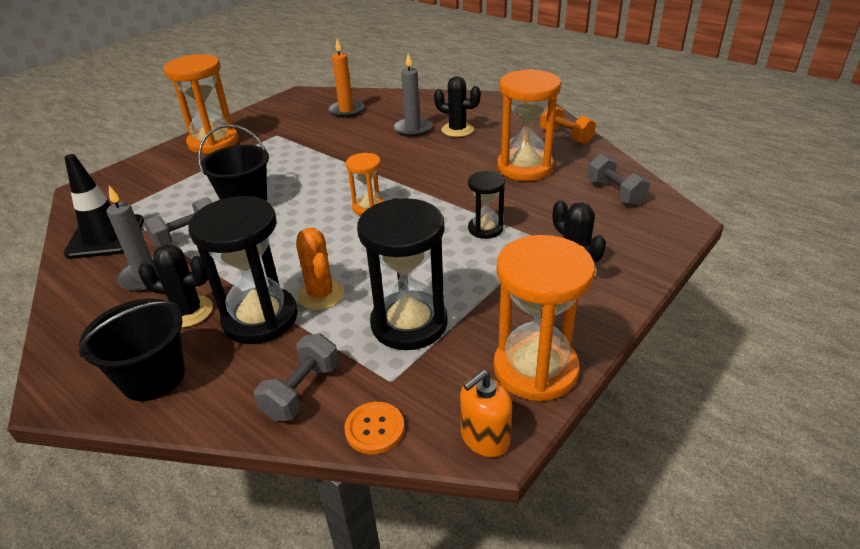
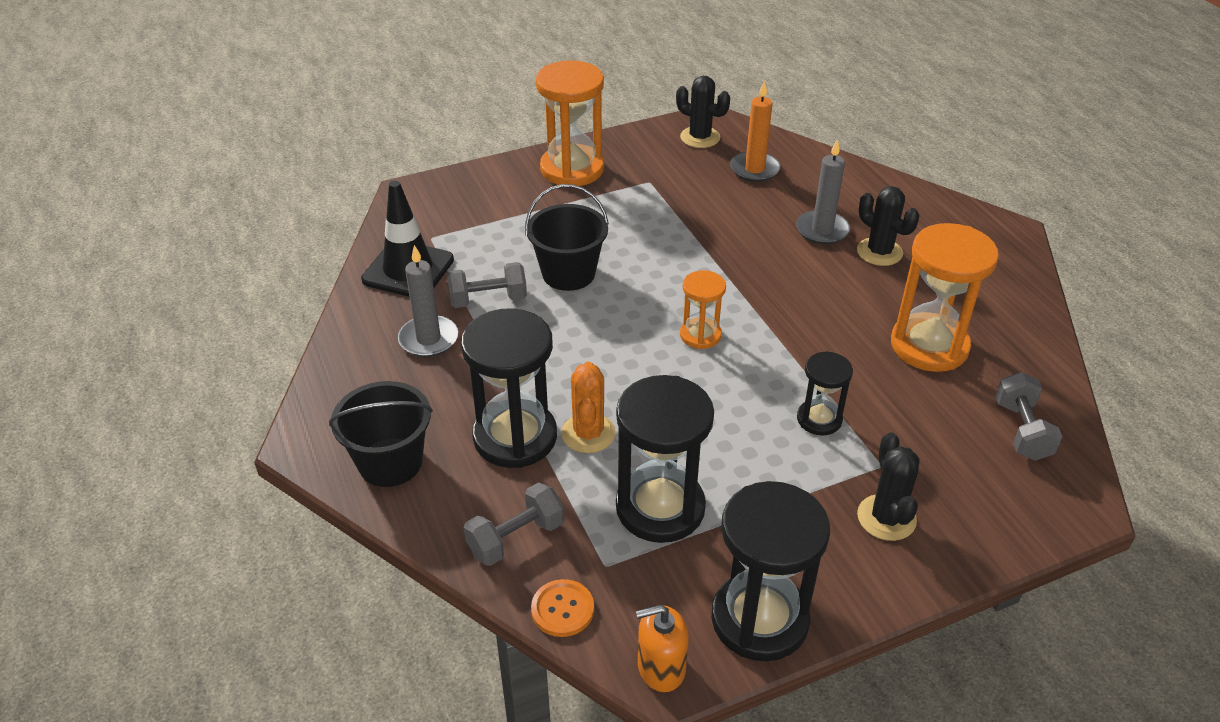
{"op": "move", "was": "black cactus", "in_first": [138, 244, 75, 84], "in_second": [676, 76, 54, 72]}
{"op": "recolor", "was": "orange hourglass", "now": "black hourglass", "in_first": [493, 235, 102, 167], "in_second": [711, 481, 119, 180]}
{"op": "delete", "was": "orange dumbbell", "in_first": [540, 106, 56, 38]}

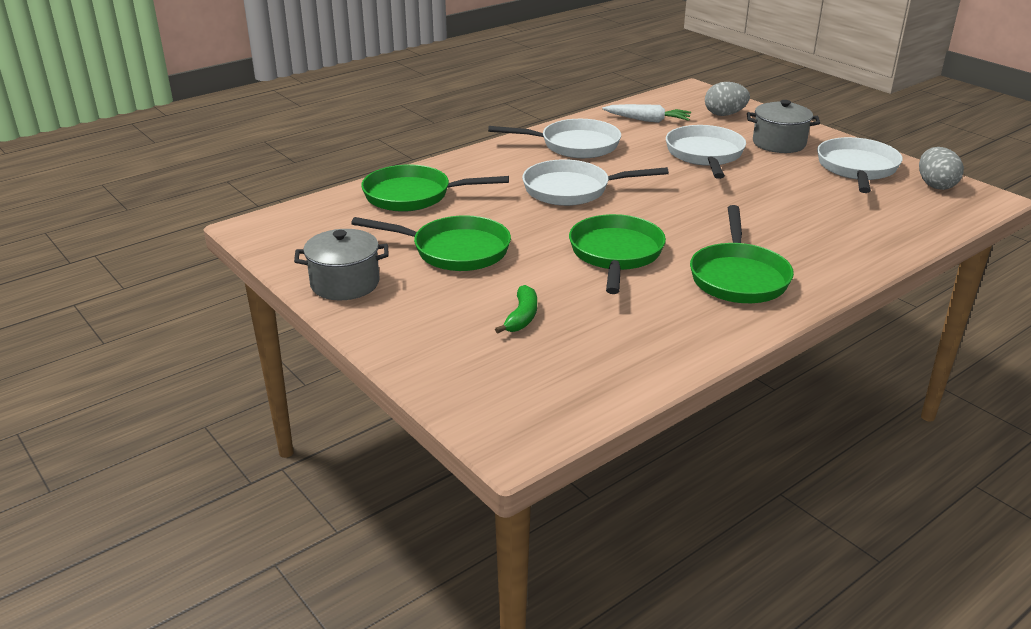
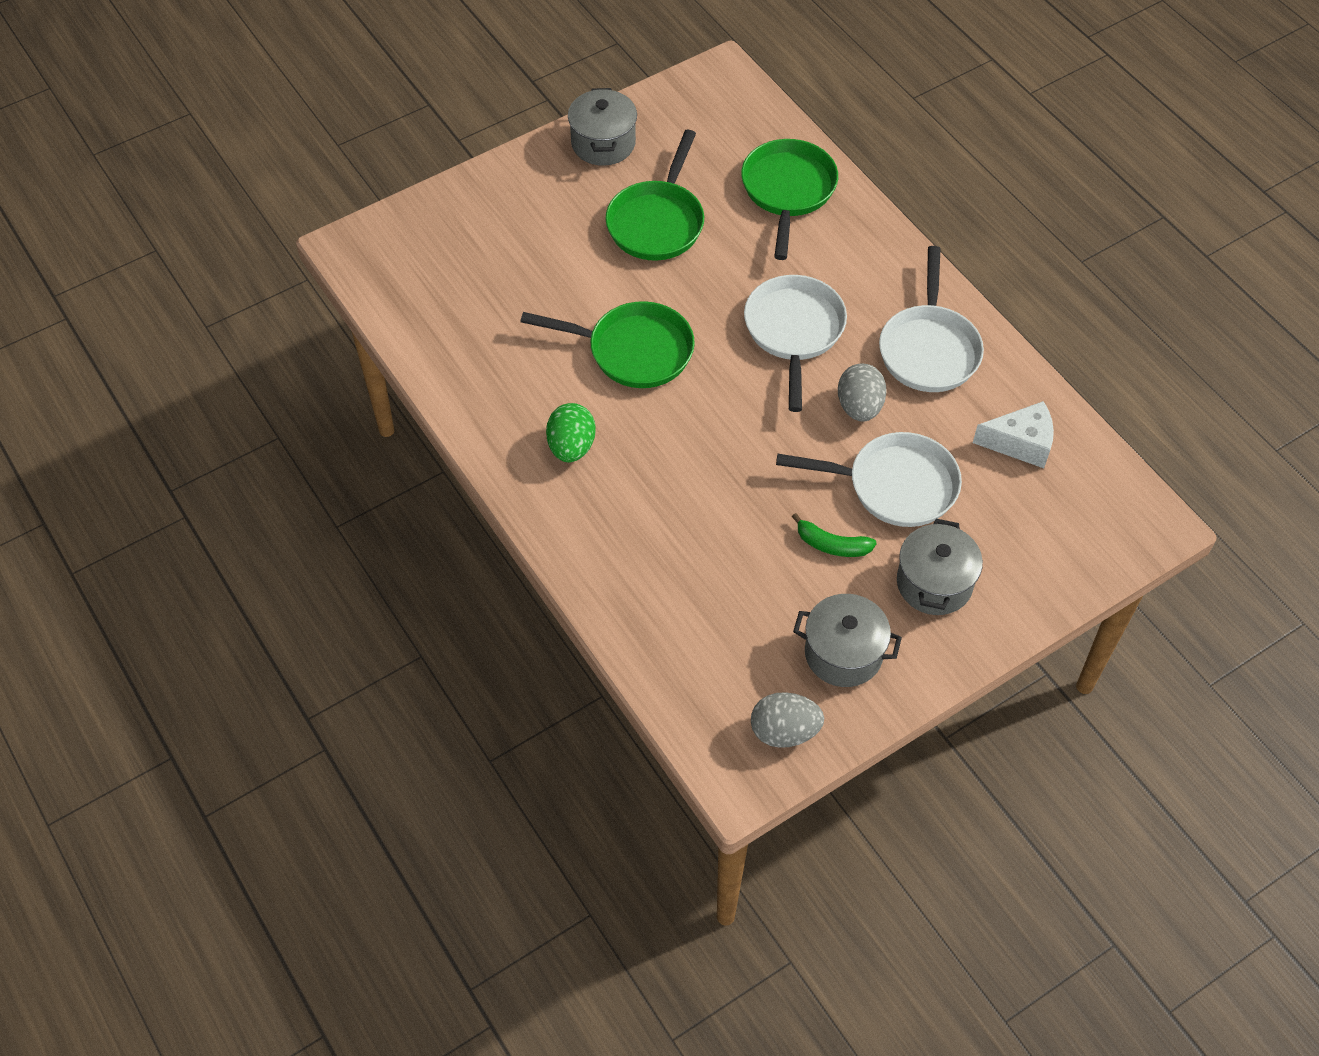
{"op": "replace", "was": "green pan", "now": "green egg", "in_first": [690, 205, 104, 98], "in_second": [546, 403, 50, 59]}
{"op": "move", "was": "green banana", "in_first": [495, 285, 42, 49], "in_second": [792, 513, 85, 44]}
{"op": "replace", "was": "white pan", "now": "grey pot", "in_first": [817, 137, 86, 56], "in_second": [793, 594, 109, 93]}
{"op": "move", "was": "grey egg", "in_first": [705, 82, 45, 34], "in_second": [838, 363, 49, 59]}
{"op": "replace", "was": "white carrot", "now": "white cheese", "in_first": [602, 104, 89, 19], "in_second": [973, 401, 81, 67]}

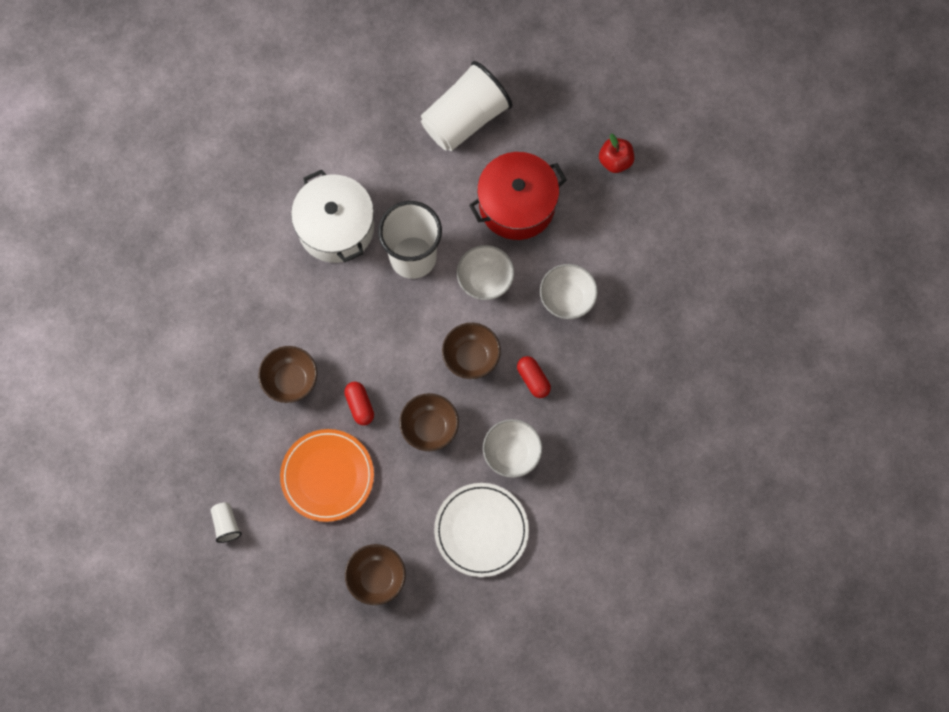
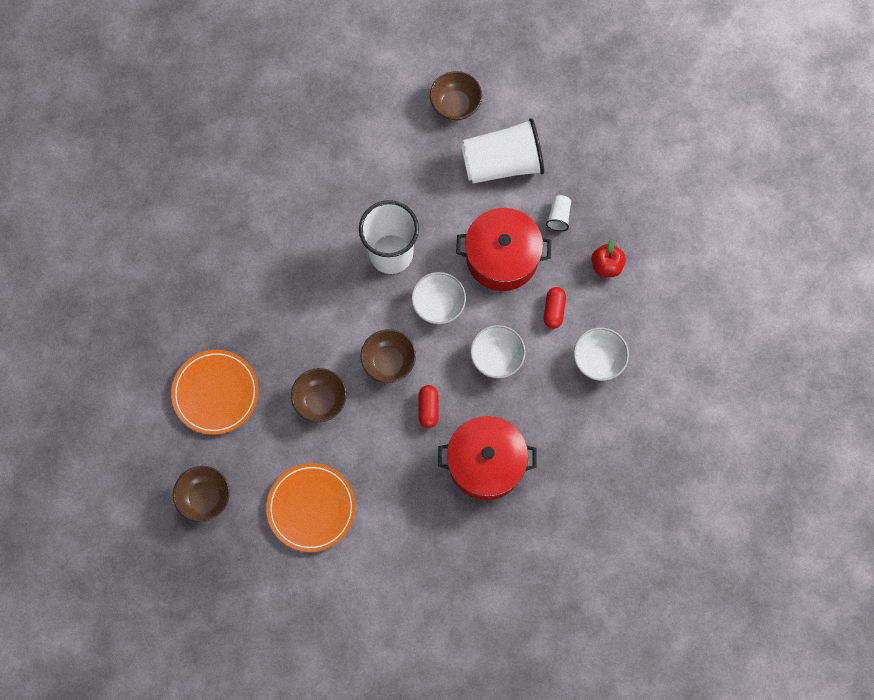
{"op": "recolor", "was": "white plate", "now": "orange plate", "in_first": [434, 483, 95, 94], "in_second": [266, 463, 90, 89]}
{"op": "move", "was": "brown bowl", "in_first": [258, 346, 59, 57], "in_second": [430, 71, 52, 50]}
{"op": "insert", "now": "red pot", "in_second": [438, 416, 99, 84]}
{"op": "move", "was": "red capsule", "in_first": [344, 382, 30, 43], "in_second": [544, 287, 22, 42]}
{"op": "move", "was": "white cup", "in_first": [211, 502, 31, 41], "in_second": [546, 195, 25, 36]}
{"op": "move", "was": "white bowl", "in_first": [483, 419, 59, 59], "in_second": [574, 328, 55, 53]}
{"op": "delete", "was": "white pot", "in_first": [291, 169, 83, 94]}

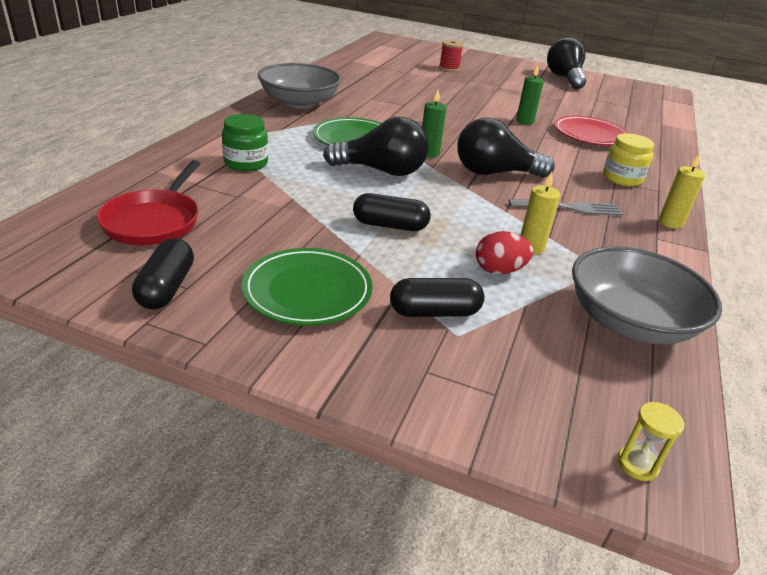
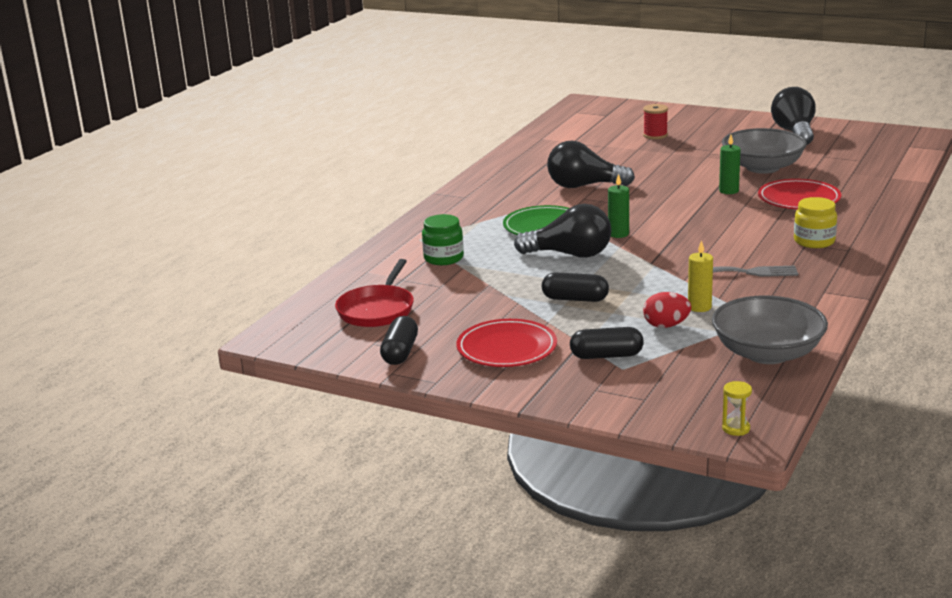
{"op": "recolor", "was": "green plate", "now": "red plate", "in_first": [242, 248, 131, 78], "in_second": [456, 319, 101, 48]}
{"op": "move", "was": "black light bulb", "in_first": [457, 118, 98, 60], "in_second": [547, 141, 88, 47]}
{"op": "move", "was": "grey bowl", "in_first": [258, 63, 83, 46], "in_second": [722, 128, 85, 46]}
{"op": "delete", "was": "yellow candle", "in_first": [659, 154, 46, 75]}

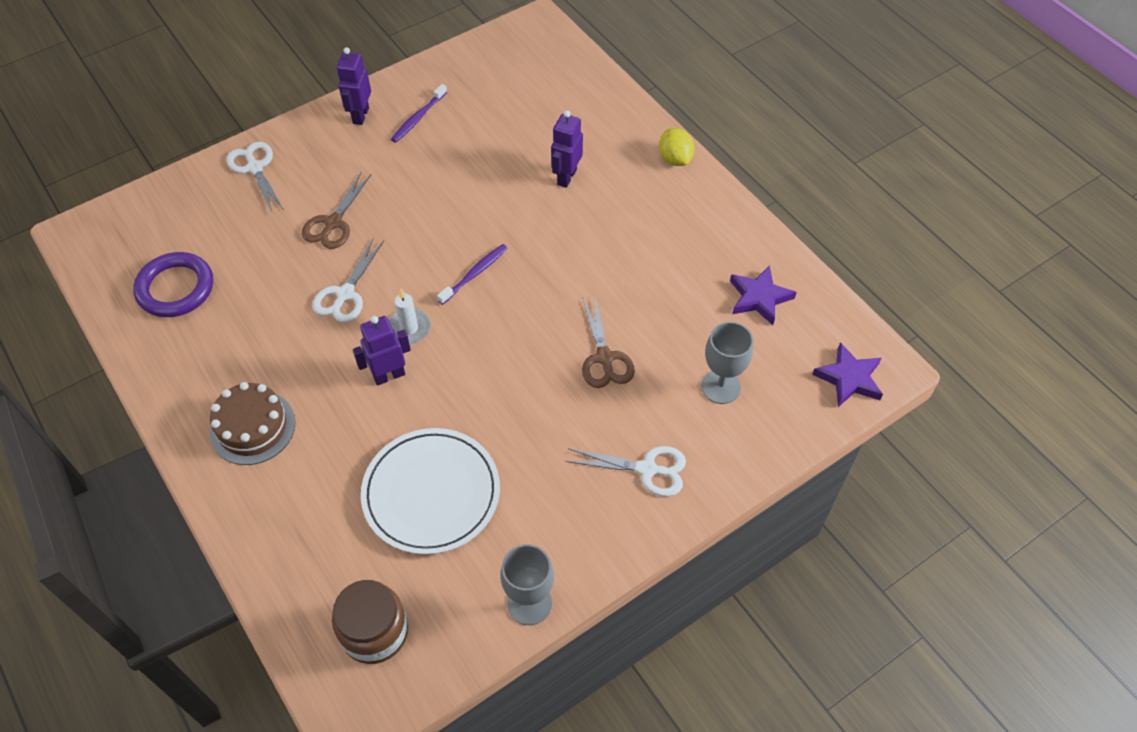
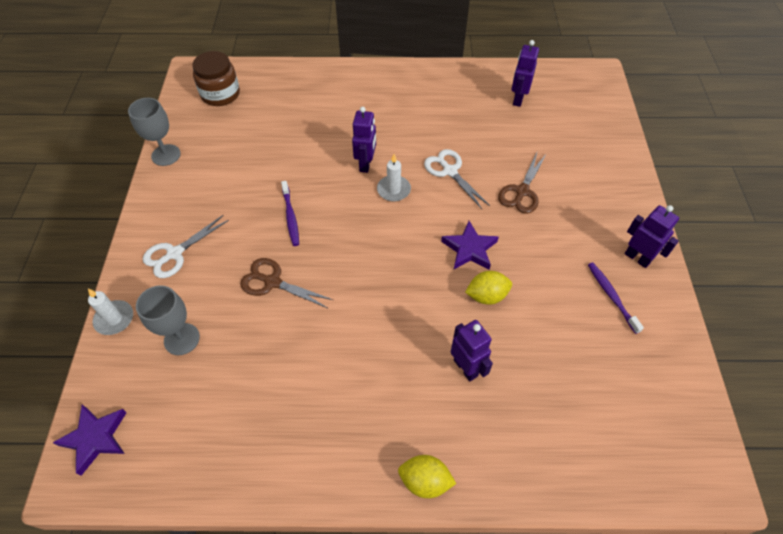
{"op": "insert", "now": "white candle", "in_second": [88, 289, 45, 46]}
{"op": "move", "was": "purple toothbrush", "in_first": [437, 244, 71, 61], "in_second": [281, 181, 18, 65]}
{"op": "move", "was": "purple star", "in_first": [730, 265, 67, 60], "in_second": [441, 221, 58, 49]}
{"op": "insert", "now": "yellow lemon", "in_second": [465, 271, 47, 34]}
{"op": "rotate", "was": "brown scissors", "in_first": [302, 173, 70, 76], "in_second": [498, 153, 49, 61], "clockwise": -120}
{"op": "replace", "was": "purple ring", "now": "purple robot", "in_first": [133, 252, 80, 65], "in_second": [511, 40, 28, 67]}
{"op": "delete", "was": "brown cake", "in_first": [210, 382, 85, 83]}
{"op": "delete", "was": "white scissors", "in_first": [227, 142, 57, 70]}
{"op": "delete", "was": "white plate", "in_first": [361, 428, 139, 127]}

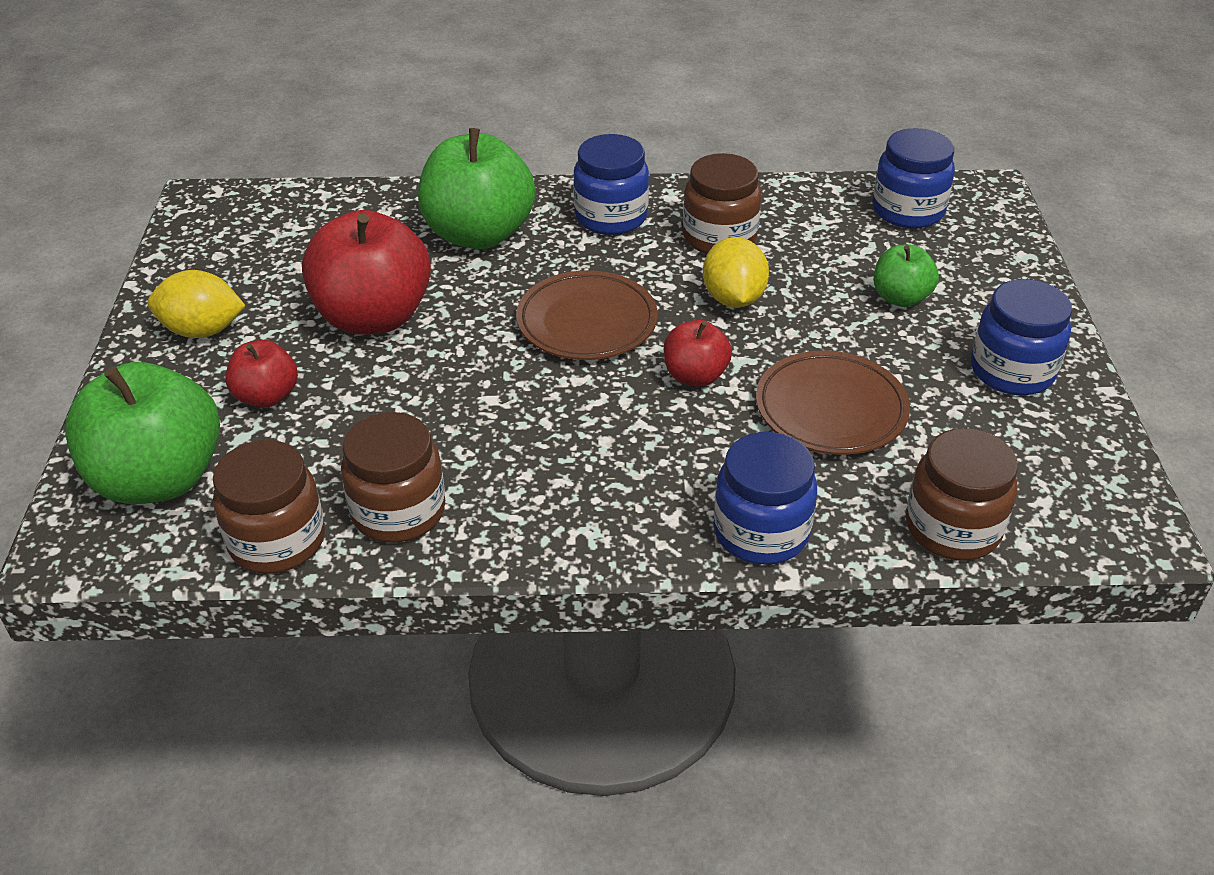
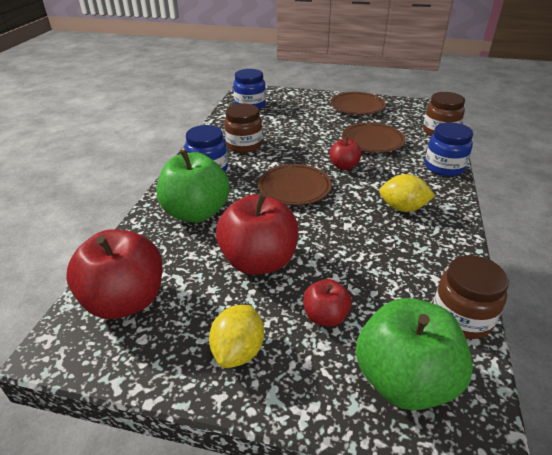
{"op": "insert", "now": "red apple", "in_second": [66, 229, 97, 90]}
{"op": "replace", "was": "blue jar", "now": "brown plate", "in_first": [971, 279, 101, 116], "in_second": [331, 92, 55, 23]}
{"op": "move", "was": "yellow lemon", "in_first": [703, 237, 66, 71], "in_second": [379, 174, 56, 38]}
{"op": "delete", "was": "brown jar", "in_first": [341, 412, 104, 131]}
{"op": "delete", "was": "green apple", "in_first": [874, 245, 65, 62]}

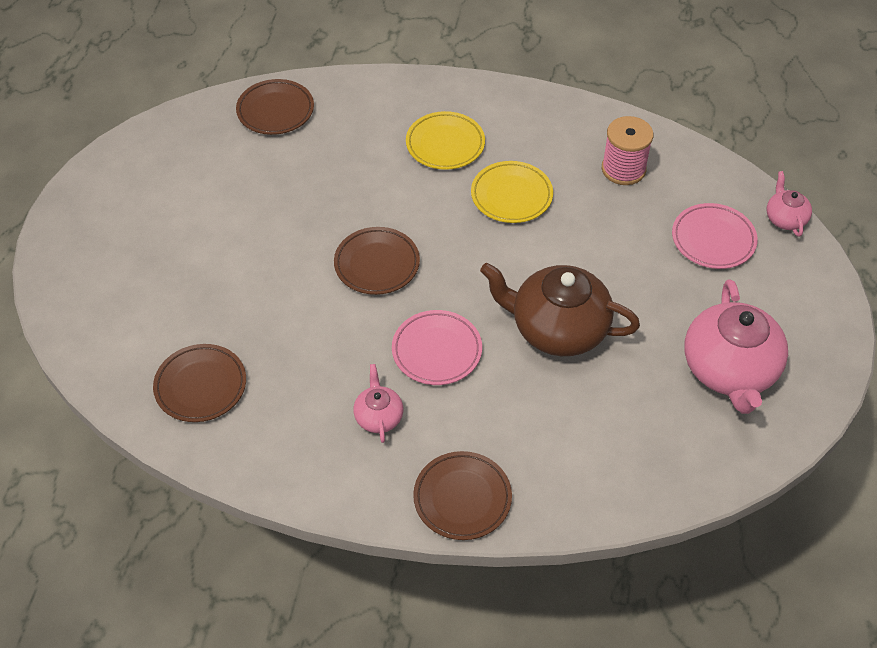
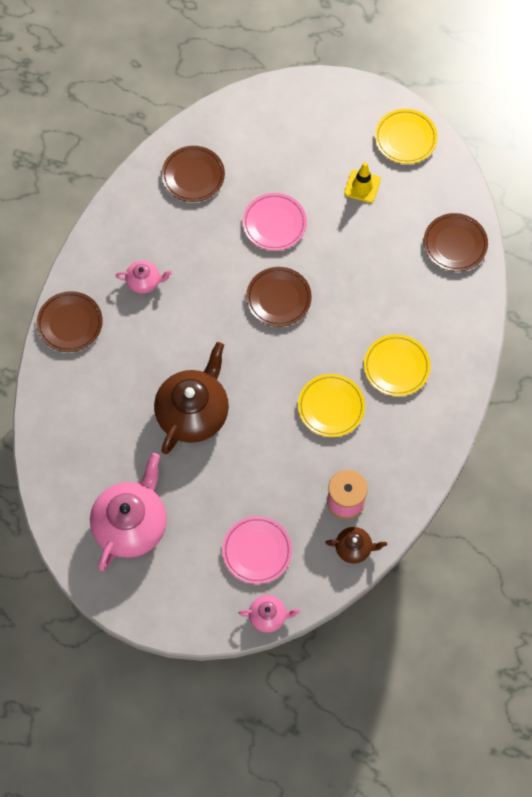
{"op": "rotate", "was": "pink teapot", "in_first": [684, 280, 104, 134], "in_second": [90, 453, 77, 118], "clockwise": 105}
{"op": "move", "was": "pink plate", "in_first": [392, 310, 90, 75], "in_second": [243, 193, 64, 58]}
{"op": "insert", "now": "brown teapot", "in_second": [325, 527, 62, 36]}
{"op": "insert", "now": "yellow traffic cone", "in_second": [344, 162, 37, 41]}
{"op": "insert", "now": "yellow plate", "in_second": [375, 109, 63, 55]}

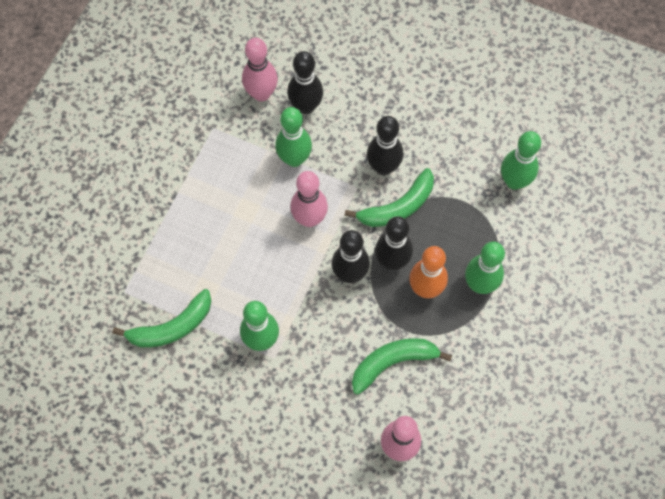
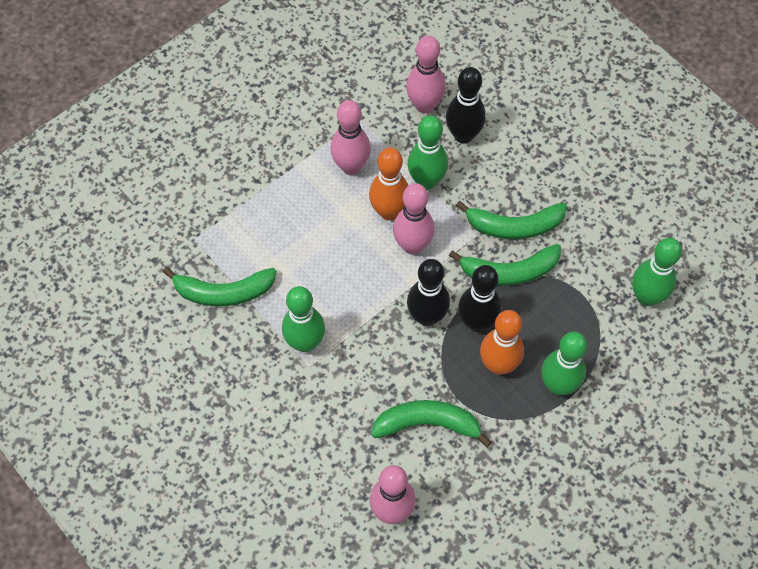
{"op": "insert", "now": "pink bowling pin", "in_second": [330, 100, 41, 75]}
{"op": "insert", "now": "orange bowling pin", "in_second": [369, 148, 39, 72]}
{"op": "replace", "was": "black bowling pin", "now": "green banana", "in_first": [367, 116, 36, 59], "in_second": [456, 201, 111, 38]}

